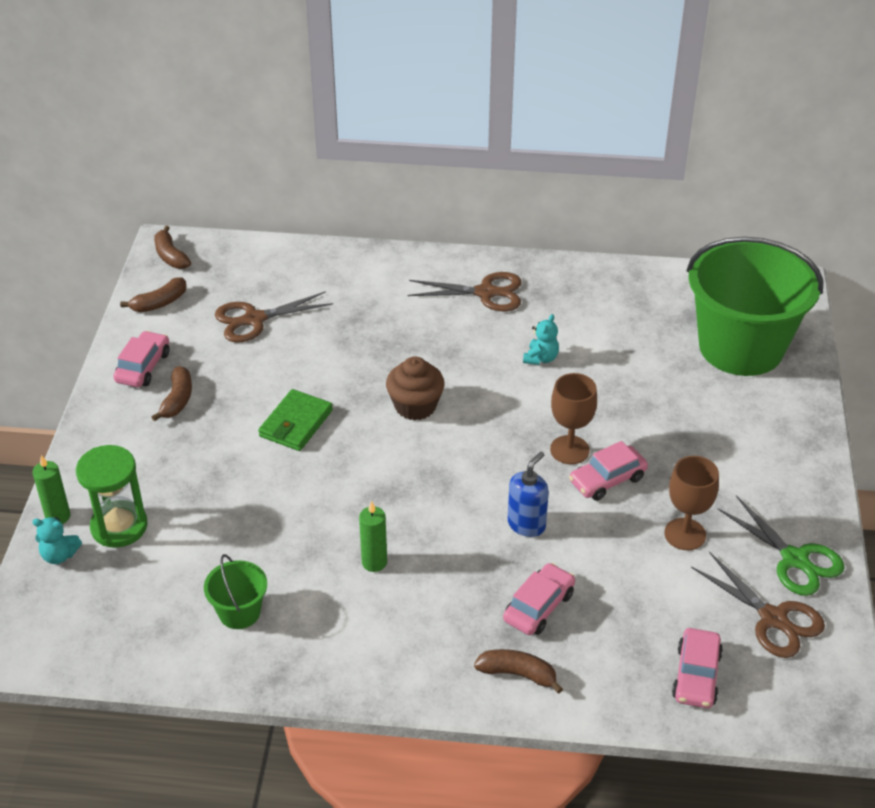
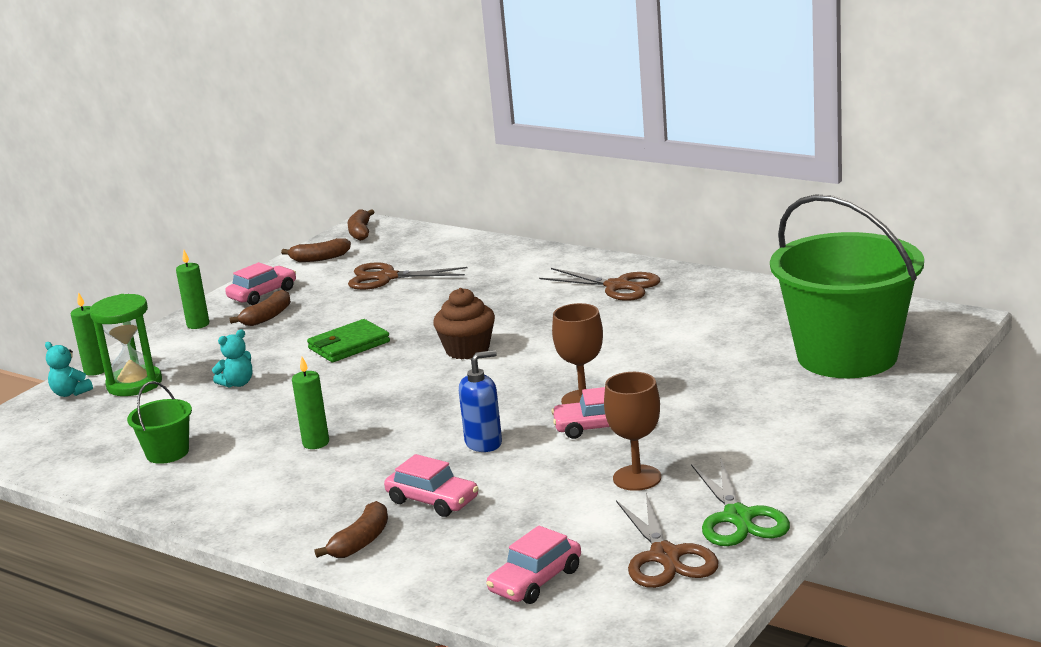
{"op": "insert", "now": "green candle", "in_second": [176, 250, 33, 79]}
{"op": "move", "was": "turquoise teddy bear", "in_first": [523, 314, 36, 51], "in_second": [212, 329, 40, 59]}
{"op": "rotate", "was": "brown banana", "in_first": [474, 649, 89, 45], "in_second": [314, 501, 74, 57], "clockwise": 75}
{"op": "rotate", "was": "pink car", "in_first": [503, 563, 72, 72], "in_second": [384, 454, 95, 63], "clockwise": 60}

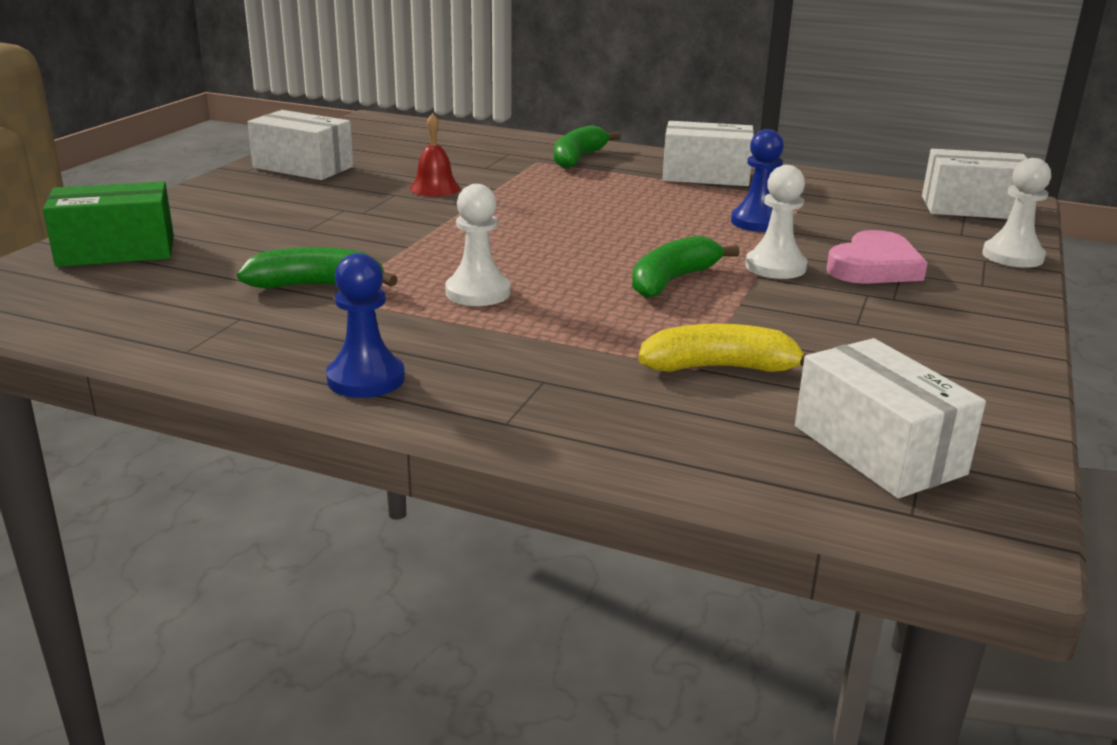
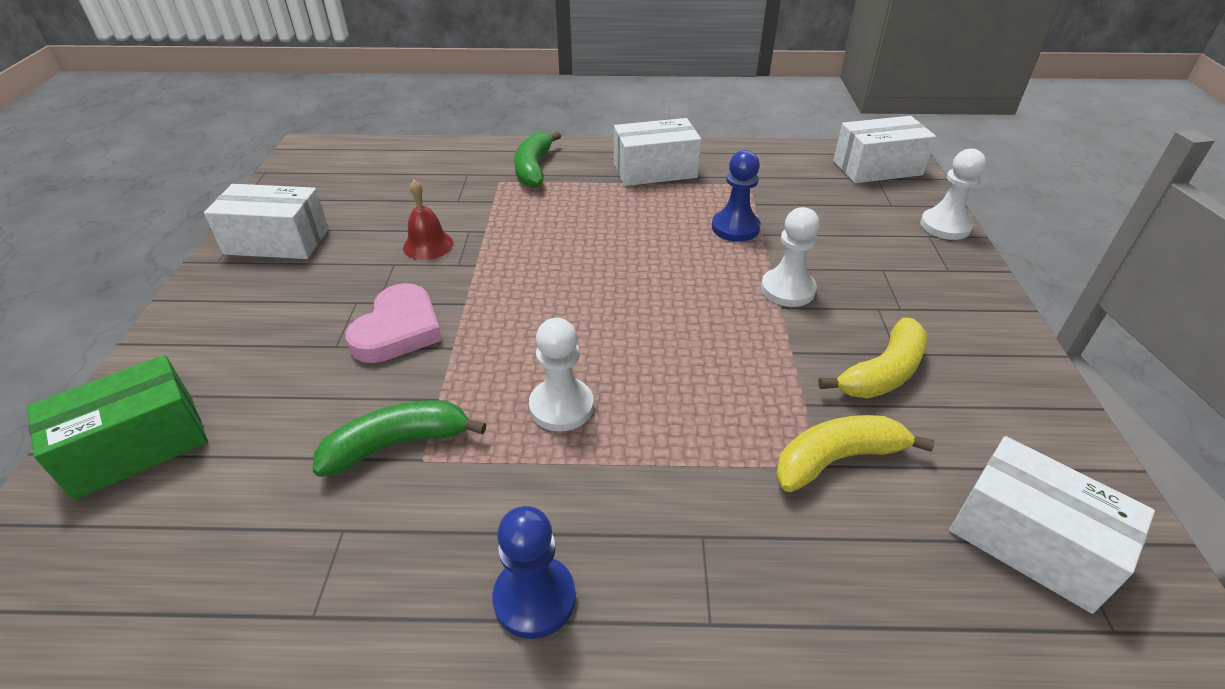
{"op": "move", "was": "pink heart", "in_first": [827, 230, 101, 54], "in_second": [345, 283, 97, 80]}
{"op": "insert", "now": "yellow banana", "in_second": [818, 317, 109, 82]}
{"op": "delete", "was": "green banana", "in_first": [632, 236, 108, 62]}

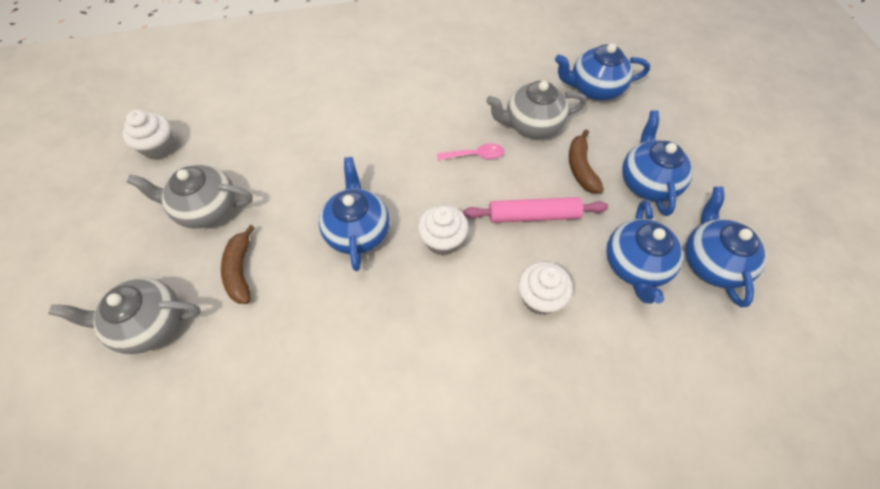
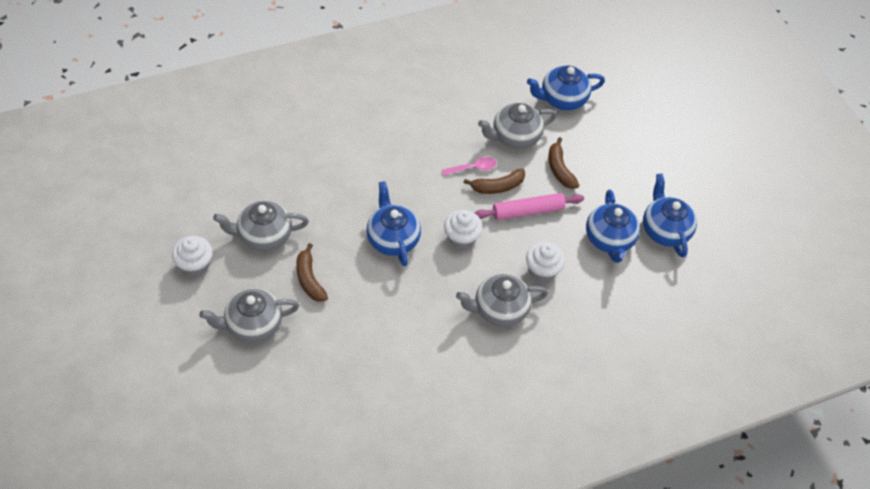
{"op": "move", "was": "white cupcake", "in_first": [122, 110, 53, 50], "in_second": [172, 236, 41, 41]}
{"op": "insert", "now": "grey teapot", "in_second": [456, 274, 92, 53]}
{"op": "insert", "now": "brown banana", "in_second": [463, 169, 62, 25]}
{"op": "delete", "was": "blue teapot", "in_first": [622, 110, 71, 106]}

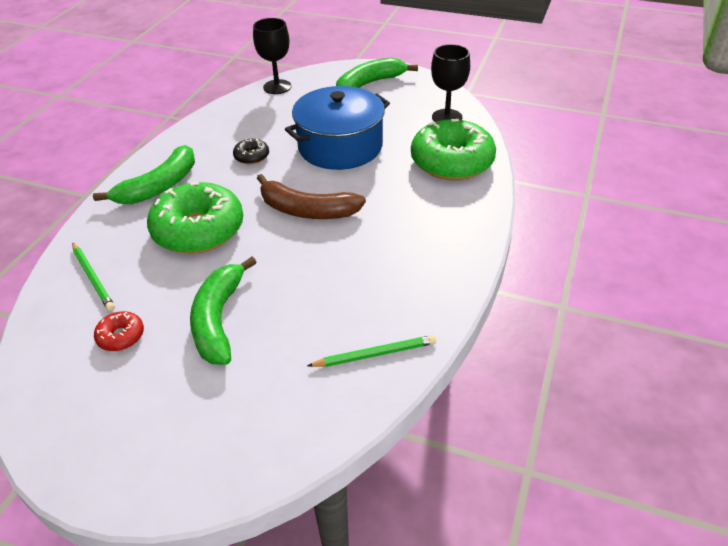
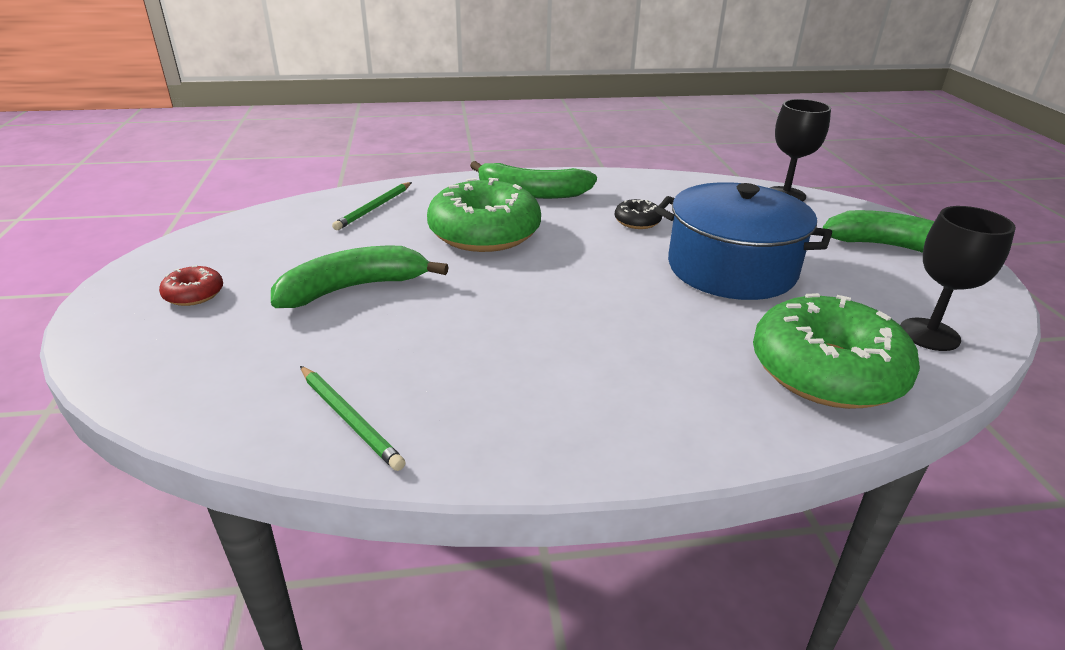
{"op": "move", "was": "red donut", "in_first": [94, 311, 50, 40], "in_second": [159, 265, 64, 41]}
{"op": "delete", "was": "brown banana", "in_first": [257, 174, 109, 45]}

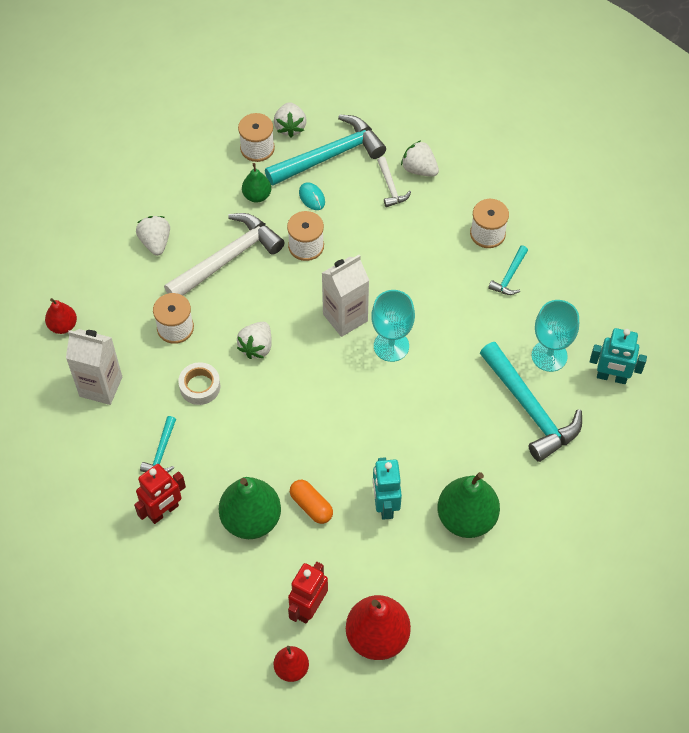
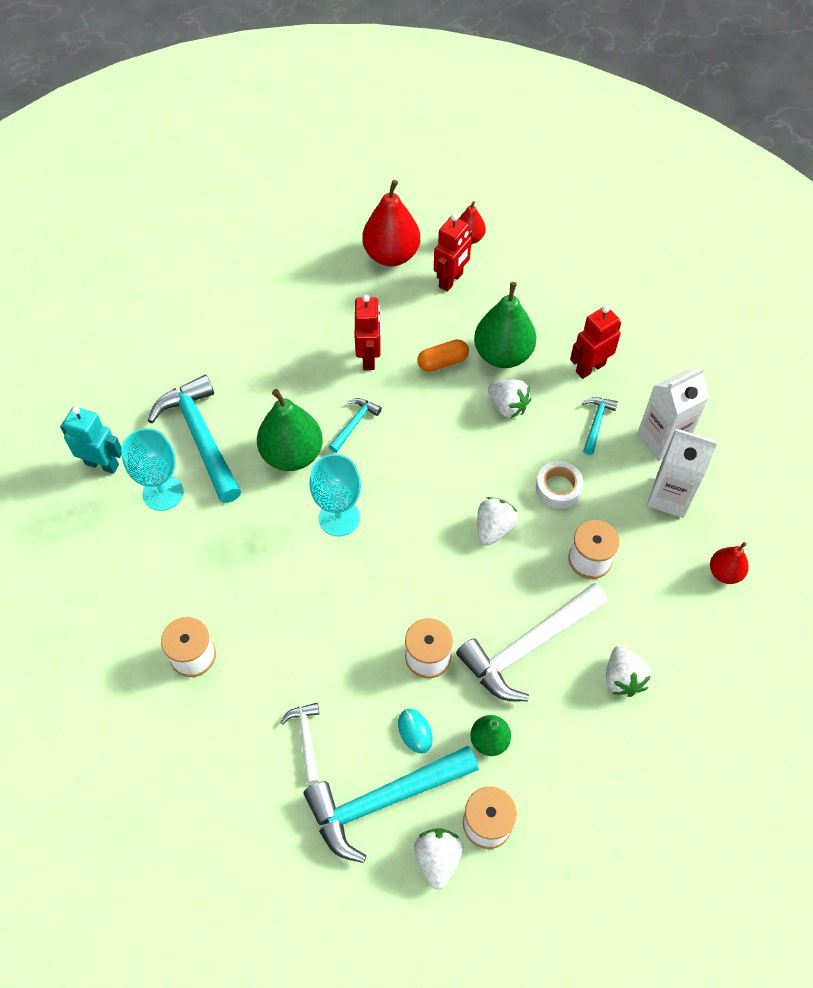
{"op": "move", "was": "green pear", "in_first": [437, 472, 63, 66], "in_second": [257, 389, 66, 82]}
{"op": "move", "was": "turquoise hammer", "in_first": [488, 246, 40, 49], "in_second": [329, 398, 53, 55]}
{"op": "recolor", "was": "turquoise robot", "now": "red robot", "in_first": [373, 457, 29, 63], "in_second": [355, 295, 26, 75]}
{"op": "rotate", "was": "orange capsule", "in_first": [290, 480, 43, 44], "in_second": [417, 339, 52, 33], "clockwise": -75}
{"op": "move", "was": "white strawberry", "in_first": [401, 141, 38, 36], "in_second": [488, 379, 43, 39]}
{"op": "move", "was": "white carton", "in_first": [322, 255, 47, 82], "in_second": [637, 367, 72, 94]}

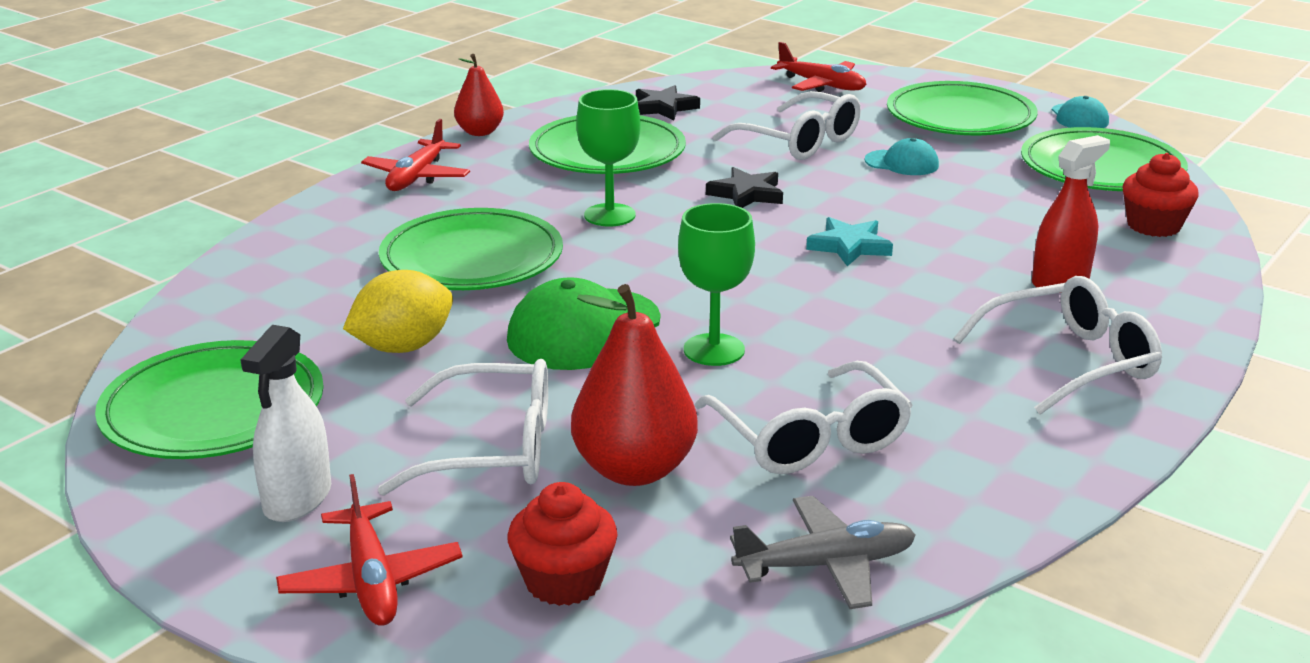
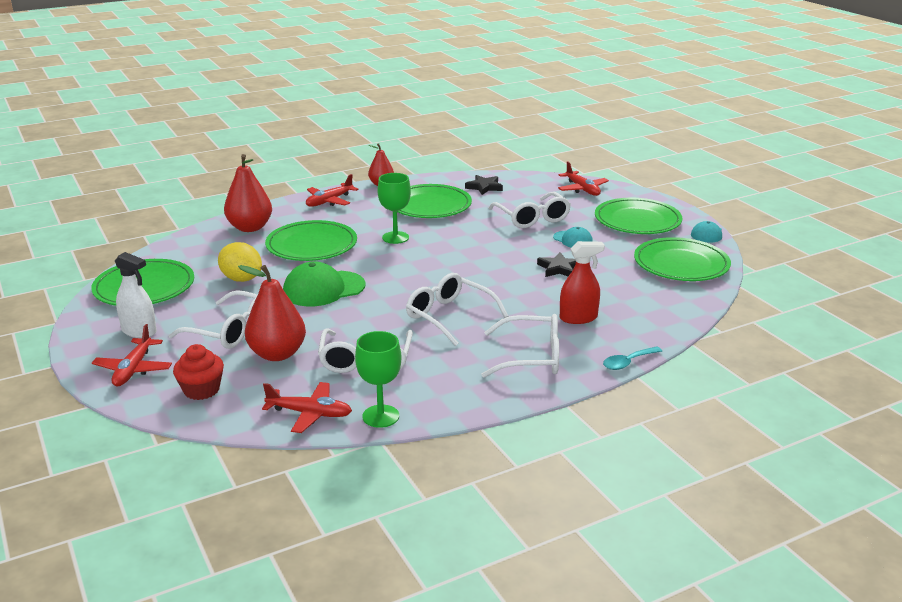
{"op": "rotate", "was": "white spray bottle", "in_first": [241, 325, 90, 197], "in_second": [115, 252, 42, 86], "clockwise": -105}
{"op": "rotate", "was": "yellow lemon", "in_first": [343, 270, 110, 83], "in_second": [218, 242, 44, 40], "clockwise": 45}
{"op": "insert", "now": "red pear", "in_second": [224, 154, 48, 78]}
{"op": "recolor", "was": "grey plane", "now": "red plane", "in_first": [730, 496, 186, 113], "in_second": [262, 382, 90, 51]}
{"op": "move", "was": "green goblet", "in_first": [678, 203, 77, 163], "in_second": [355, 331, 47, 97]}
{"op": "insert", "now": "white glasses", "in_second": [406, 273, 102, 73]}
{"op": "move", "was": "black star", "in_first": [706, 167, 77, 41], "in_second": [537, 252, 39, 25]}
{"op": "insert", "now": "turquoise spoon", "in_second": [603, 346, 59, 24]}
{"op": "delete", "was": "turquoise star", "in_first": [806, 217, 87, 49]}
{"op": "delete", "was": "red cupcake", "in_first": [1122, 153, 77, 84]}

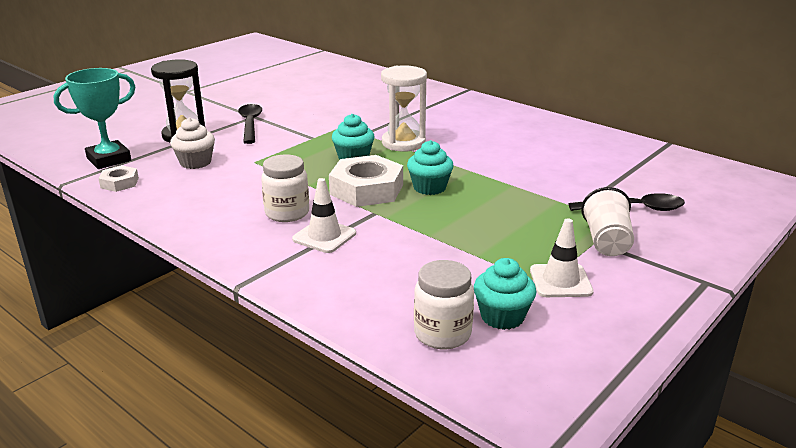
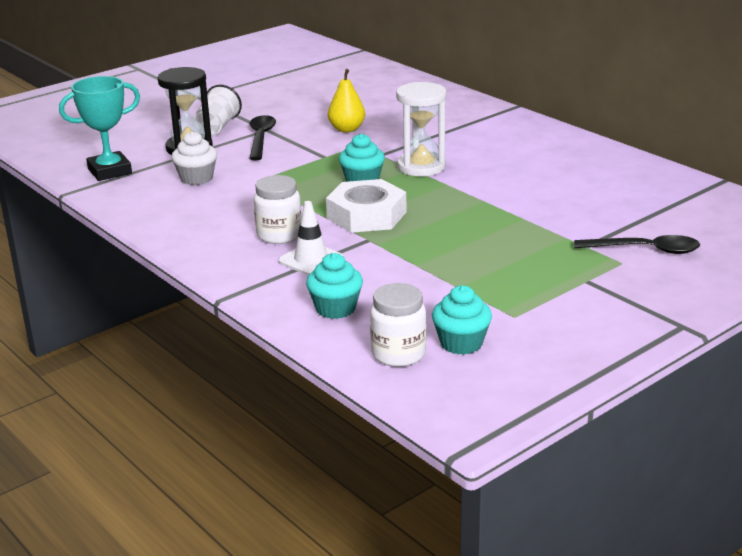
{"op": "move", "was": "white cup", "in_first": [581, 187, 53, 69], "in_second": [194, 84, 48, 52]}
{"op": "move", "was": "turquoise cupcake", "in_first": [407, 140, 47, 55], "in_second": [306, 253, 57, 66]}
{"op": "insert", "now": "yellow pear", "in_second": [328, 69, 37, 63]}
{"op": "delete", "was": "white nut", "in_first": [98, 165, 41, 27]}
{"op": "delete", "was": "white traffic cone", "in_first": [530, 218, 63, 79]}

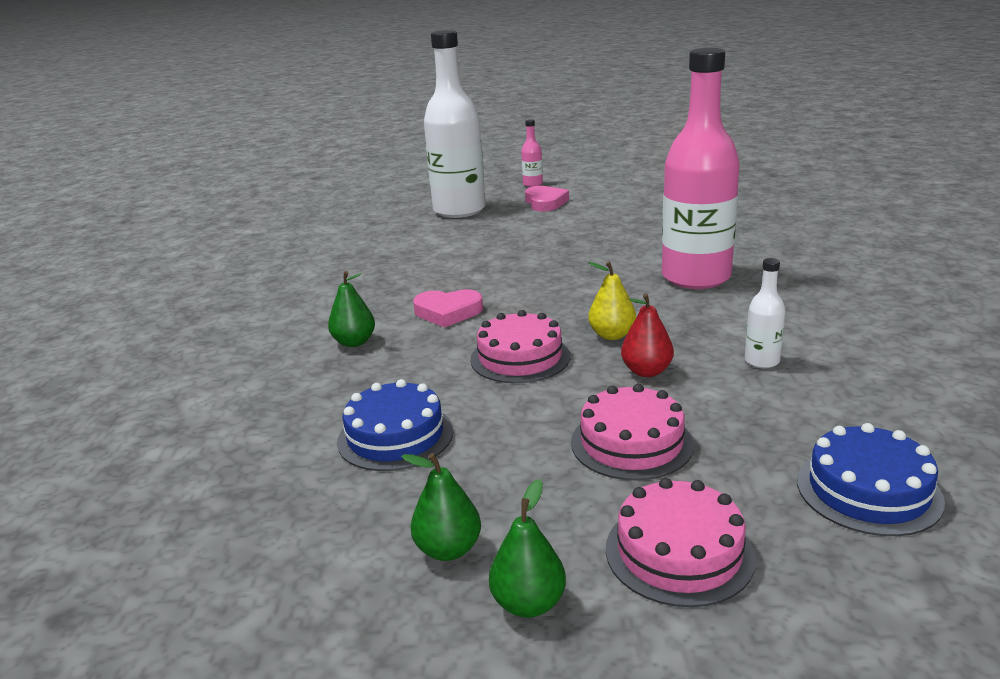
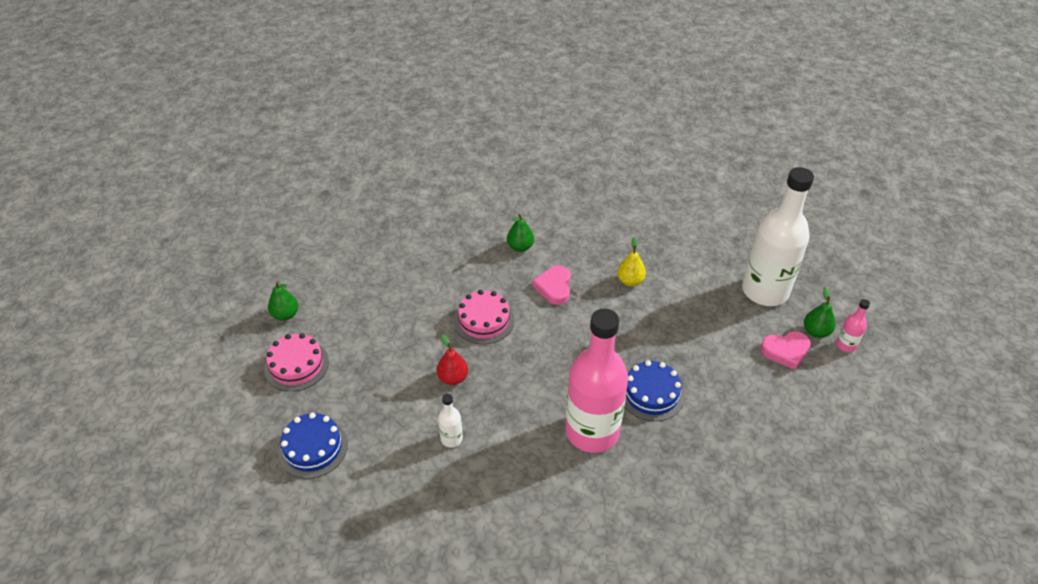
{"op": "move", "was": "yellow pear", "in_first": [588, 262, 48, 78], "in_second": [617, 237, 29, 49]}
{"op": "move", "was": "blue cake", "in_first": [337, 379, 116, 92], "in_second": [625, 360, 60, 61]}
{"op": "move", "was": "green pear", "in_first": [401, 453, 80, 108], "in_second": [804, 287, 32, 51]}
{"op": "delete", "was": "pink cake", "in_first": [571, 384, 123, 96]}

